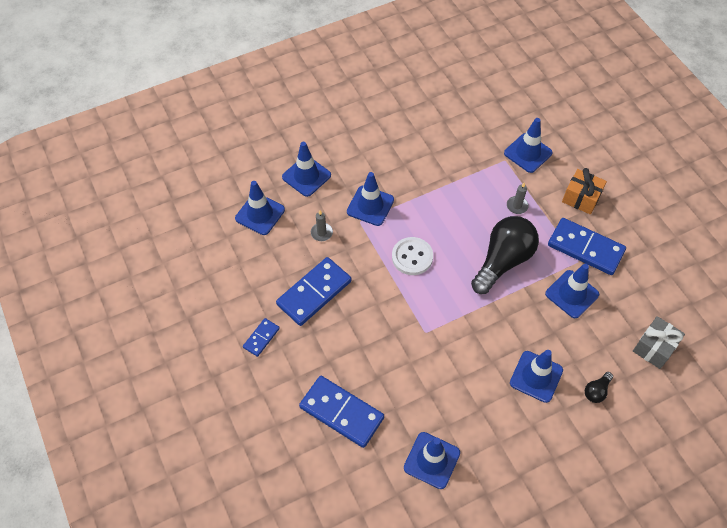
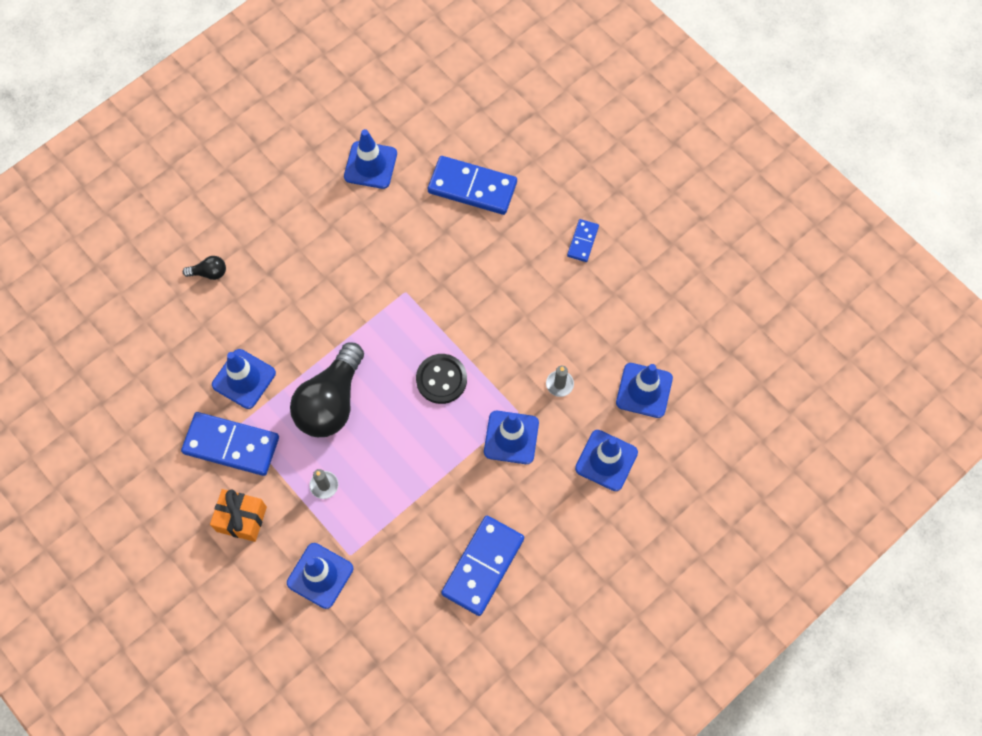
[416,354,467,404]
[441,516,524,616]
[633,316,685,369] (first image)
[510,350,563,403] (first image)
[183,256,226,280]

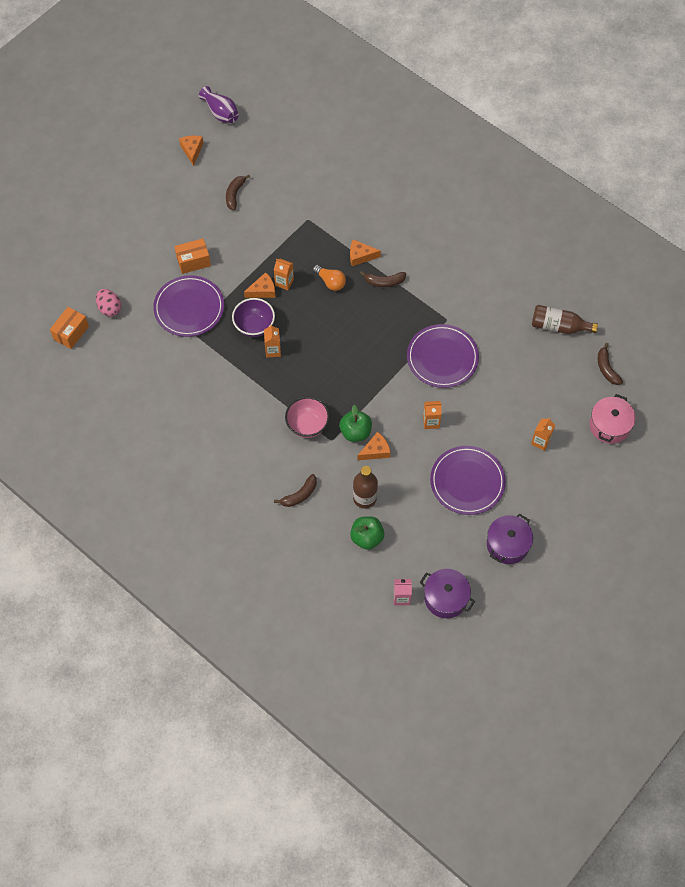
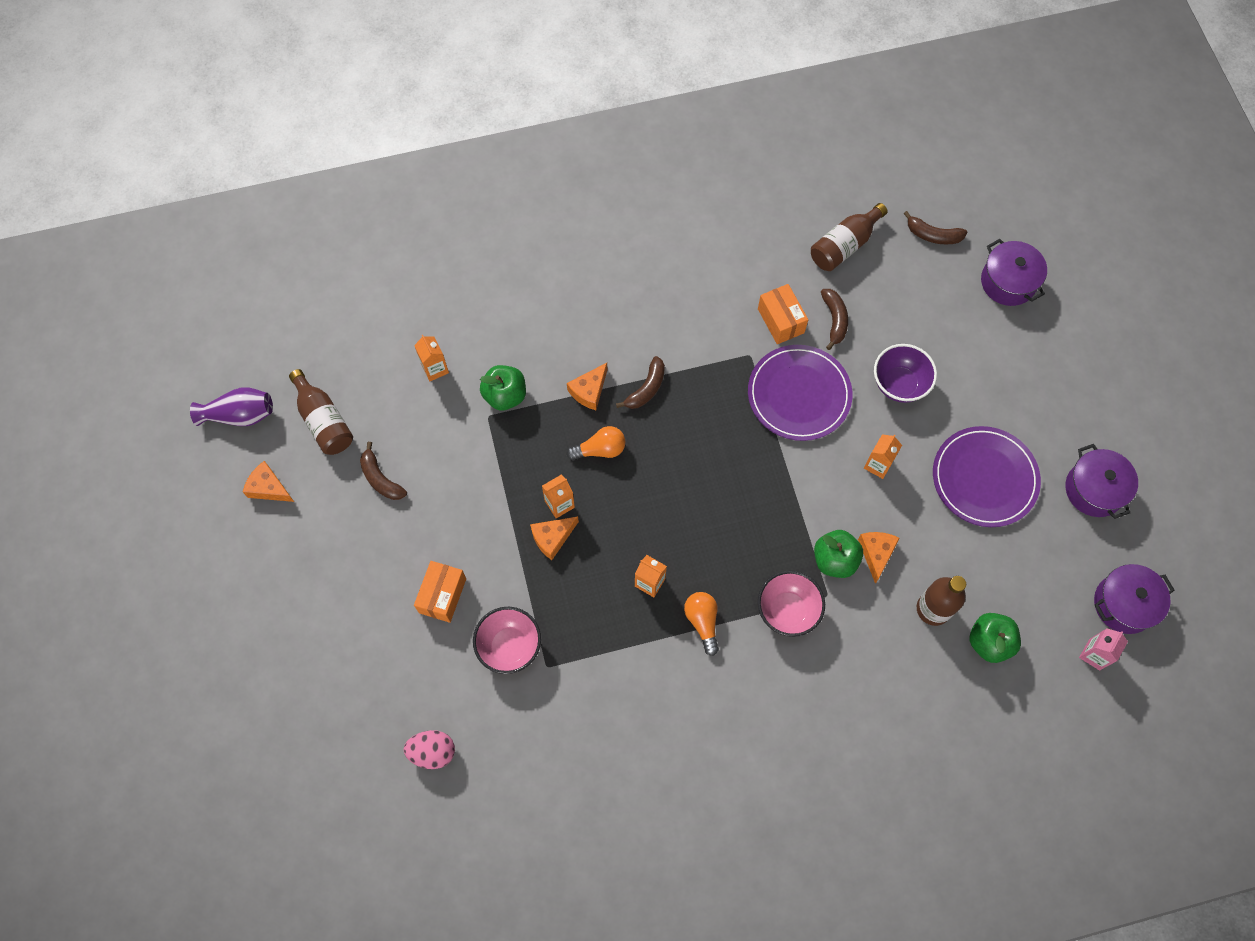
[530,516,579,560]
[473,607,541,674]
[874,344,937,403]
[758,284,808,344]
[981,239,1047,306]
[414,335,449,381]
[821,289,848,350]
[480,365,526,410]
[289,369,353,455]
[684,592,719,656]

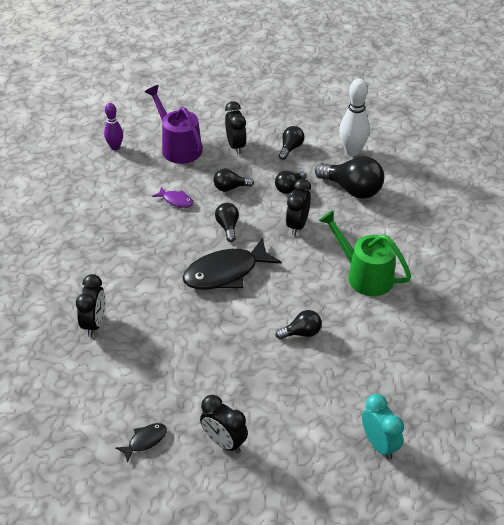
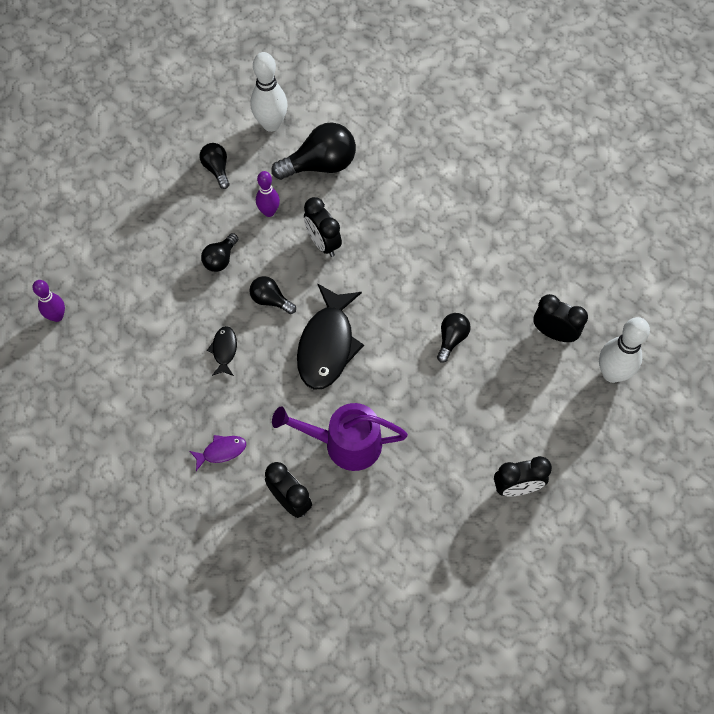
[272,403,408,471]
[533,294,588,342]
[256,171,280,217]
[190,435,246,471]
[319,210,411,296] (first image)
[599,317,650,383]
[207,326,237,376]

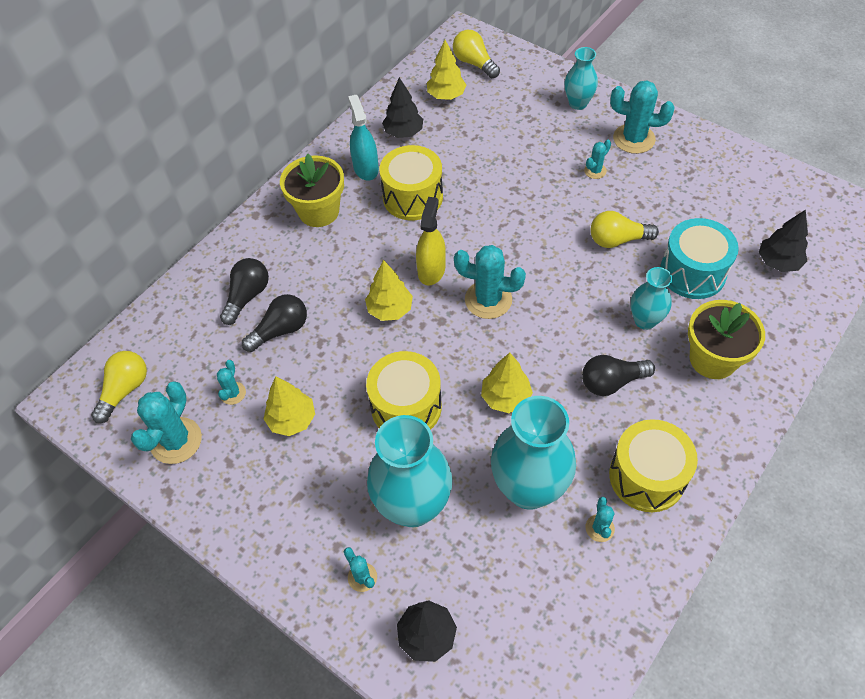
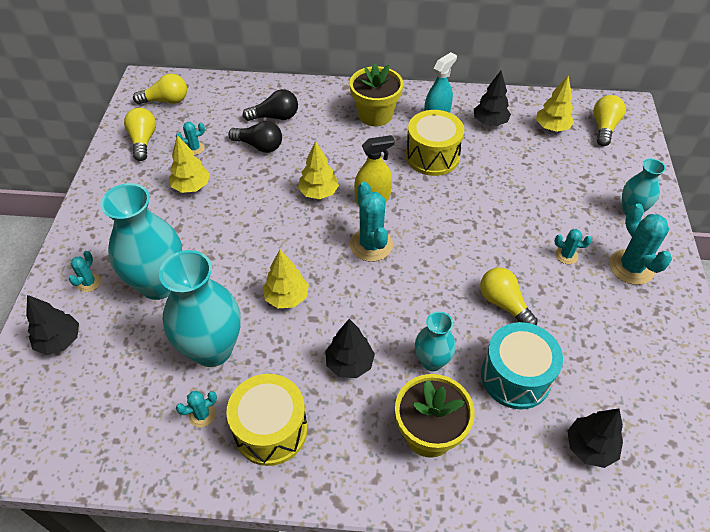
[366,351,442,430] (first image)
[325,319,375,378]
[124,108,156,161]

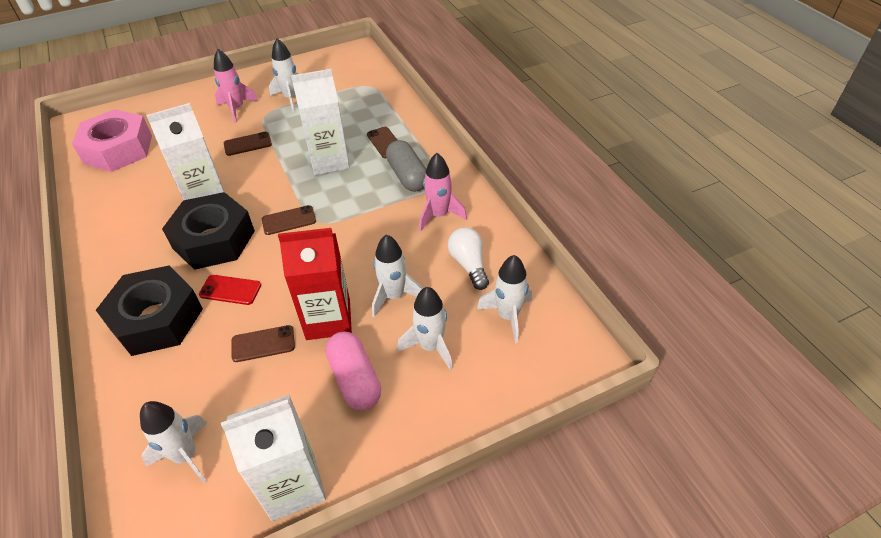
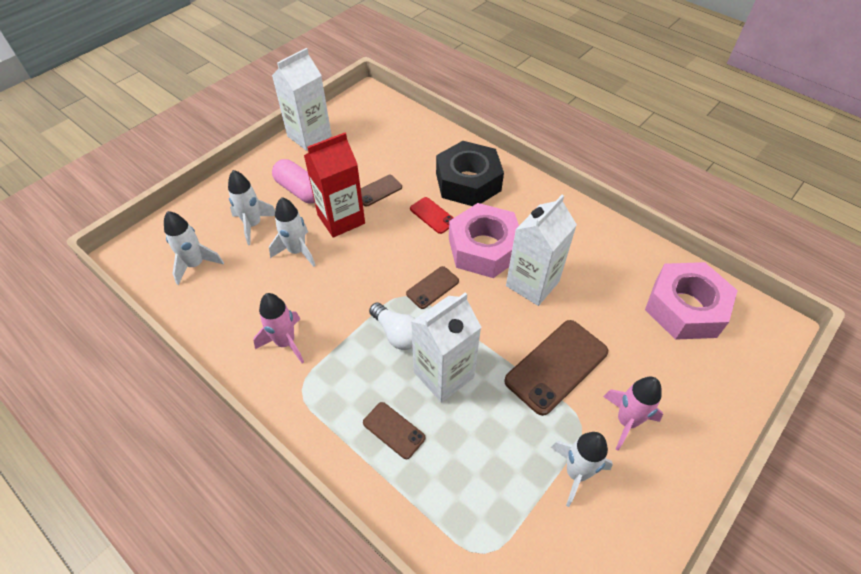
[504,320,608,416]
[386,140,426,192] (first image)
[449,203,519,278]
[369,302,415,350]
[410,197,454,234]
[140,401,207,483] (first image)

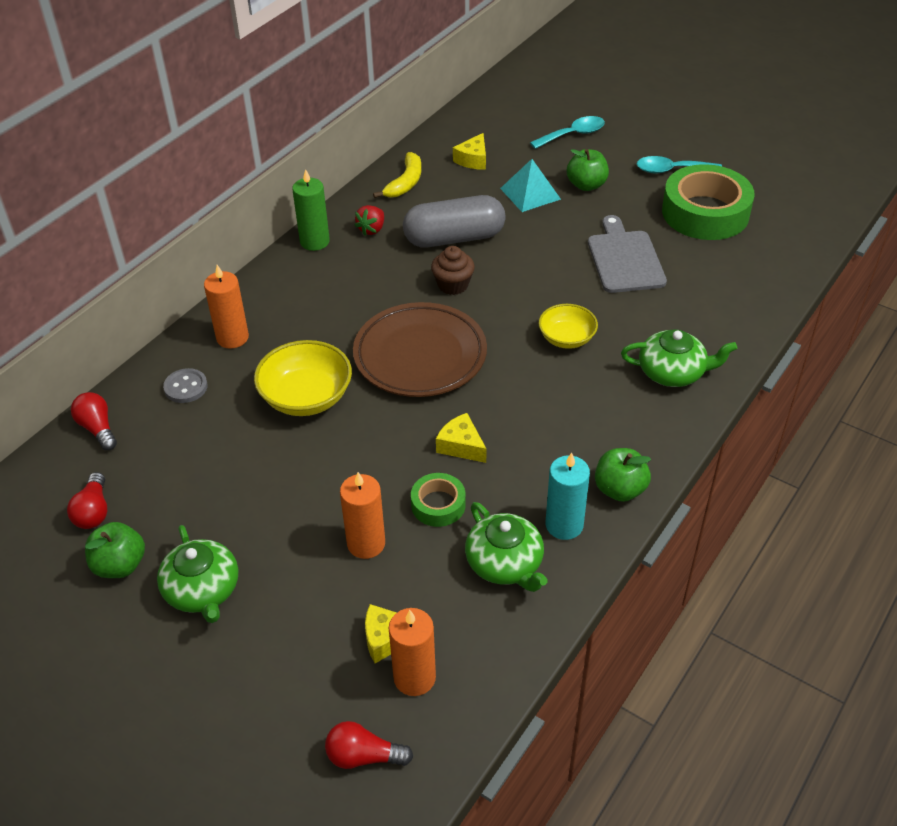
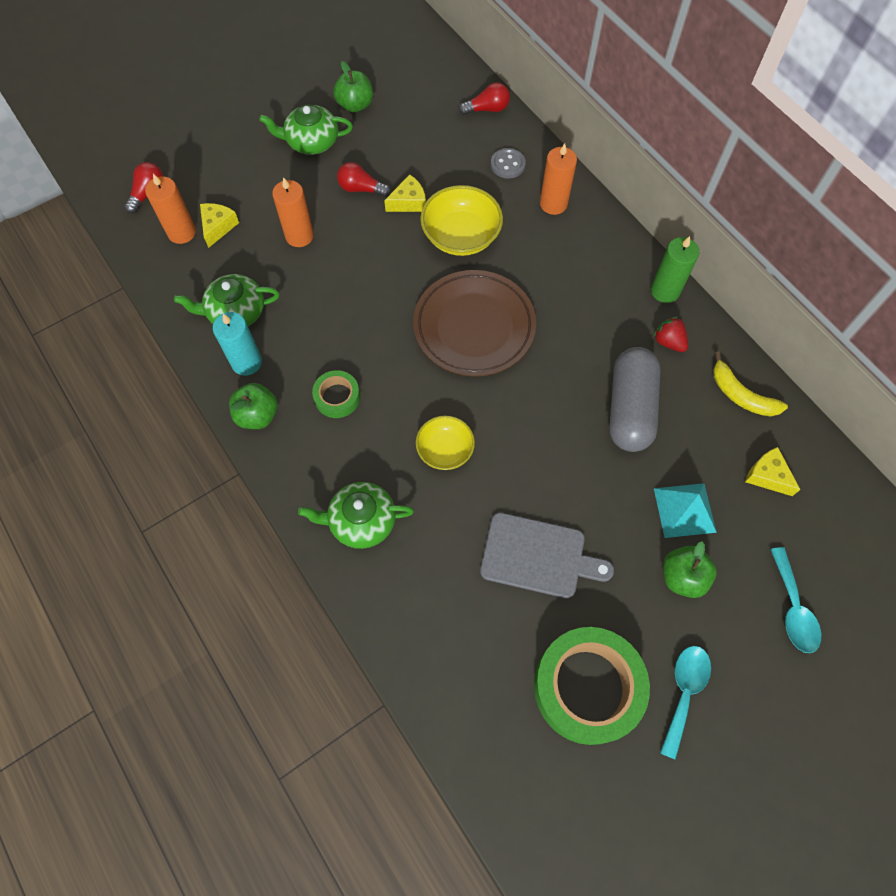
[431,246,475,295] (first image)
[298,482,414,549]
[384,174,426,212]
[337,162,391,197]
[312,370,360,418]

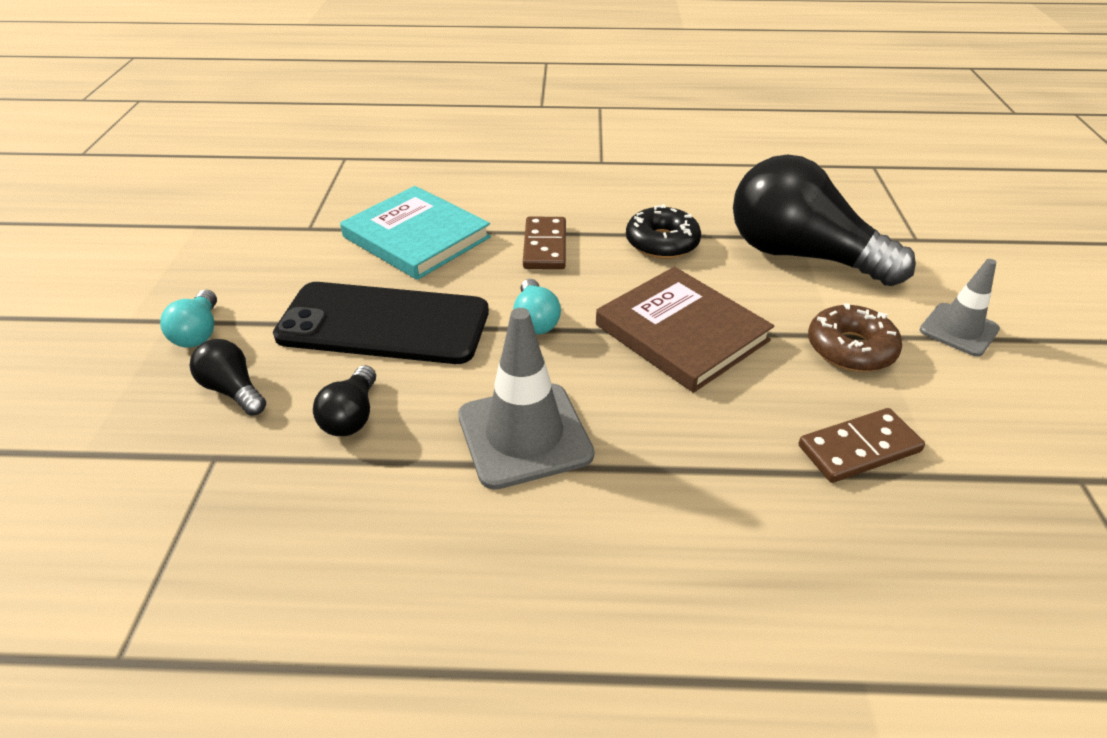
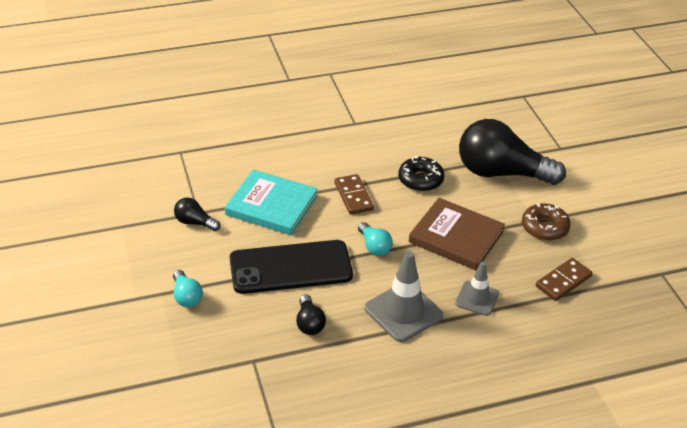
[455,262,499,316]
[174,197,221,231]

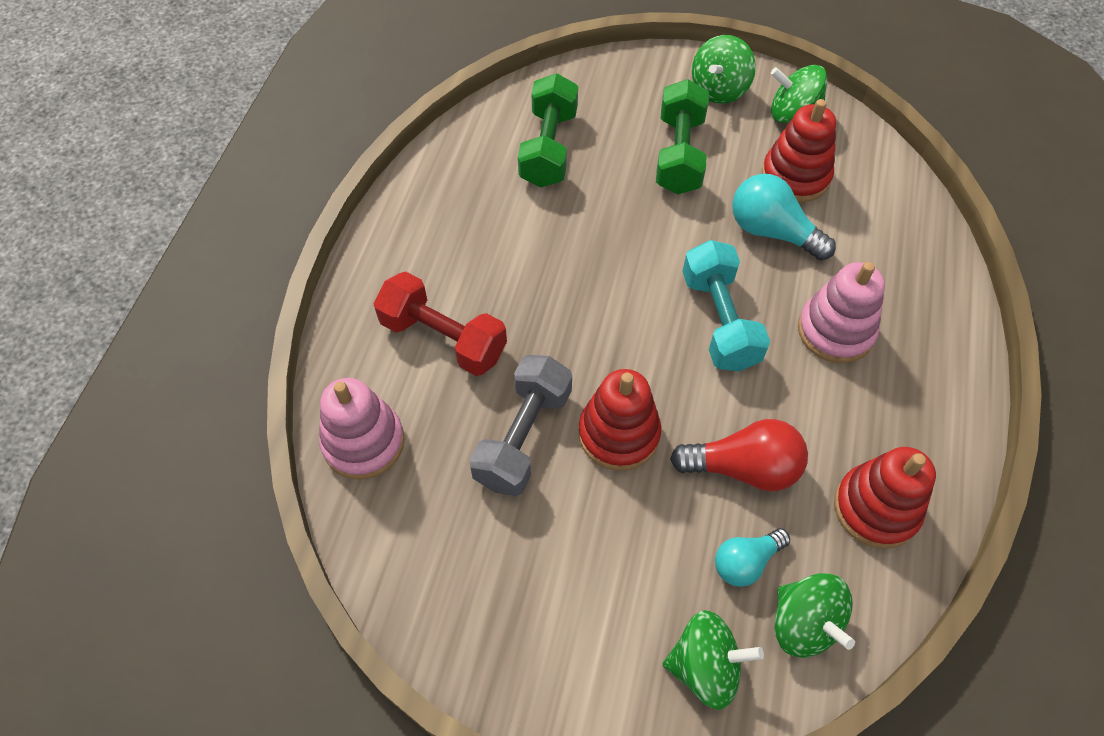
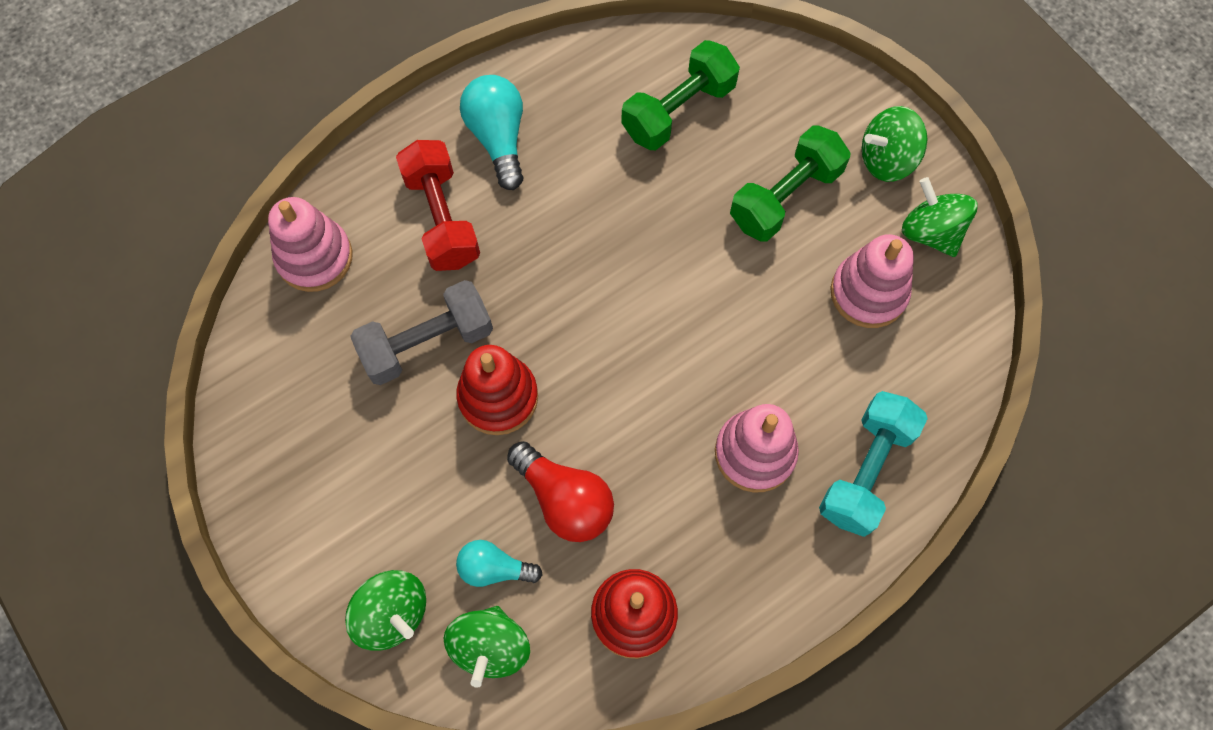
[830,234,914,328]
[460,75,524,190]
[819,391,928,537]

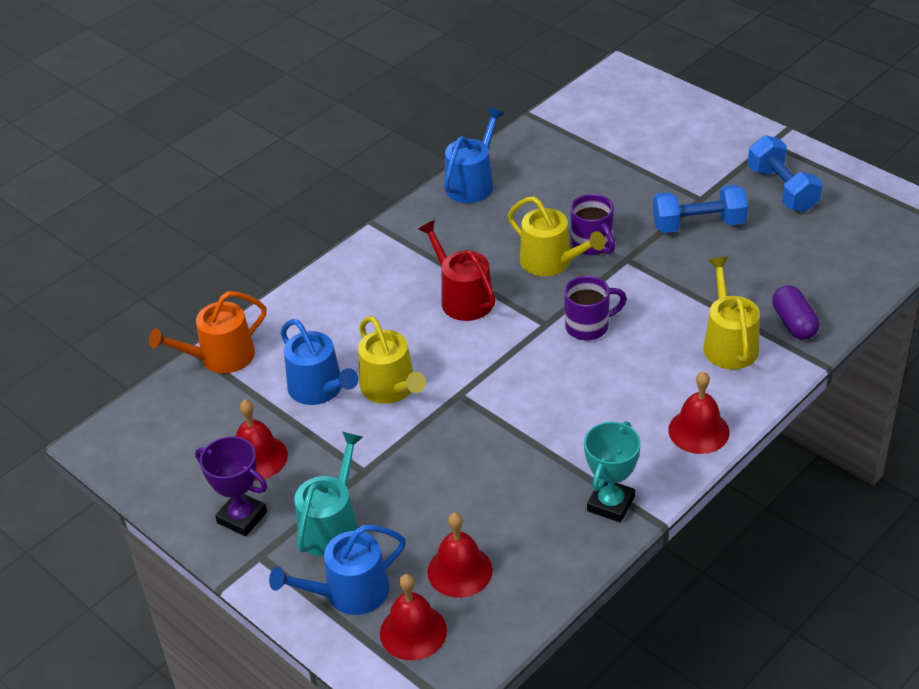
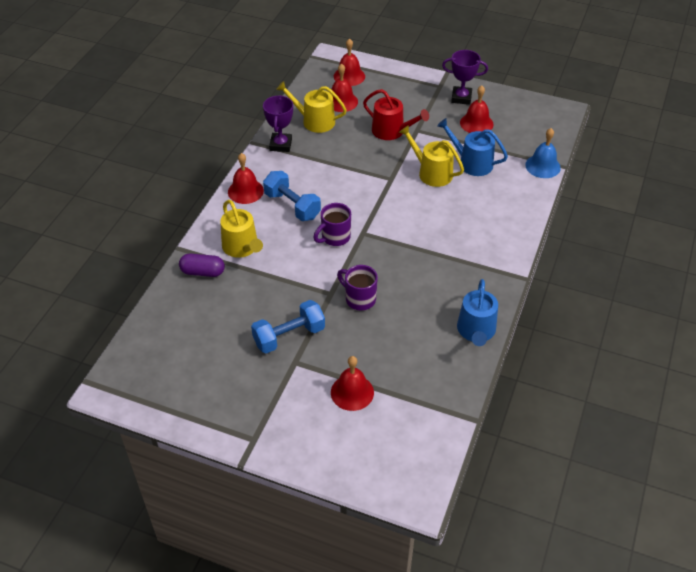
[263,171,321,221]
[276,81,347,133]
[363,89,429,140]
[179,254,225,277]
[525,128,561,178]
[263,95,293,152]
[294,432,363,557] (first image)
[269,525,406,615] (first image)
[331,356,374,411]

